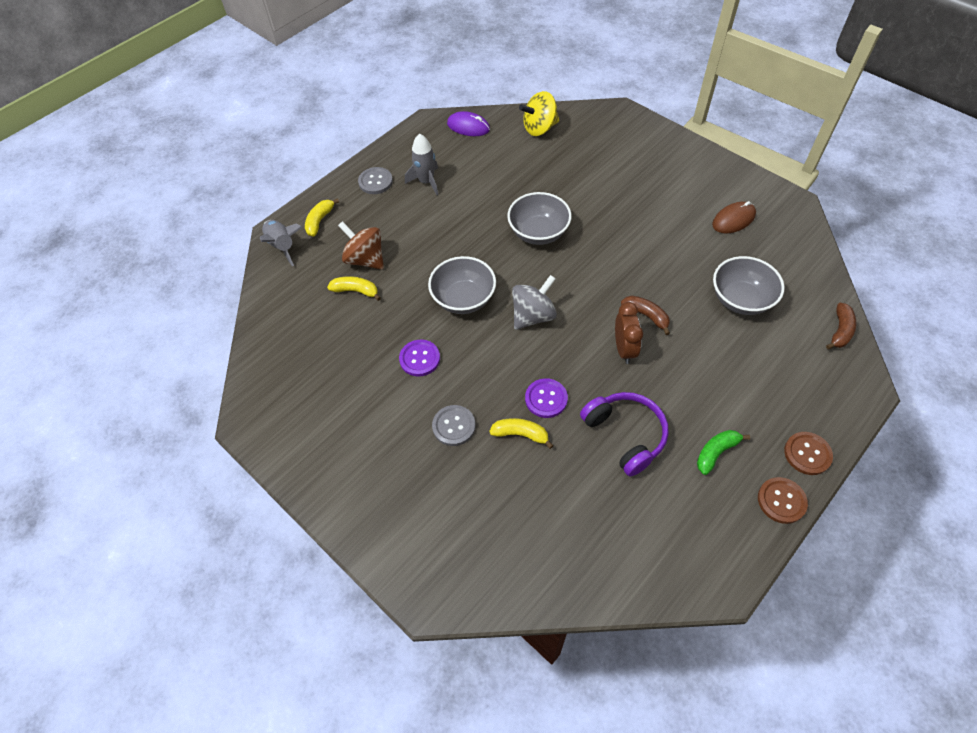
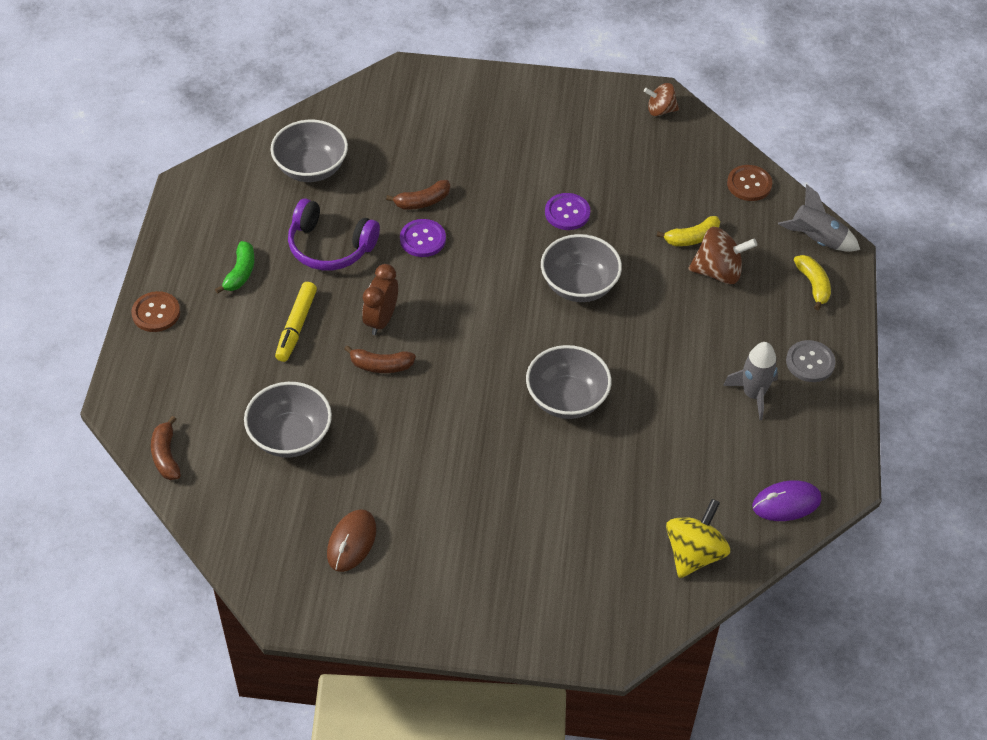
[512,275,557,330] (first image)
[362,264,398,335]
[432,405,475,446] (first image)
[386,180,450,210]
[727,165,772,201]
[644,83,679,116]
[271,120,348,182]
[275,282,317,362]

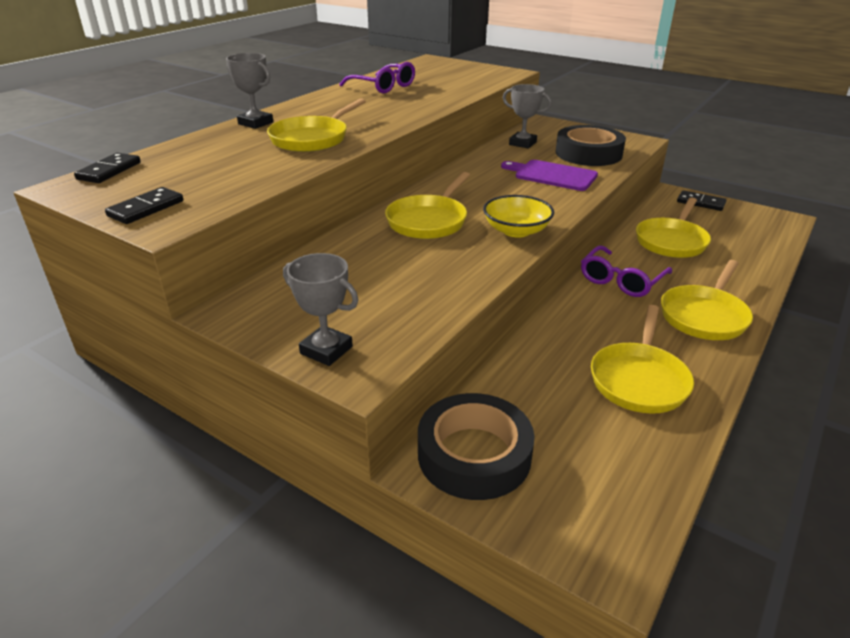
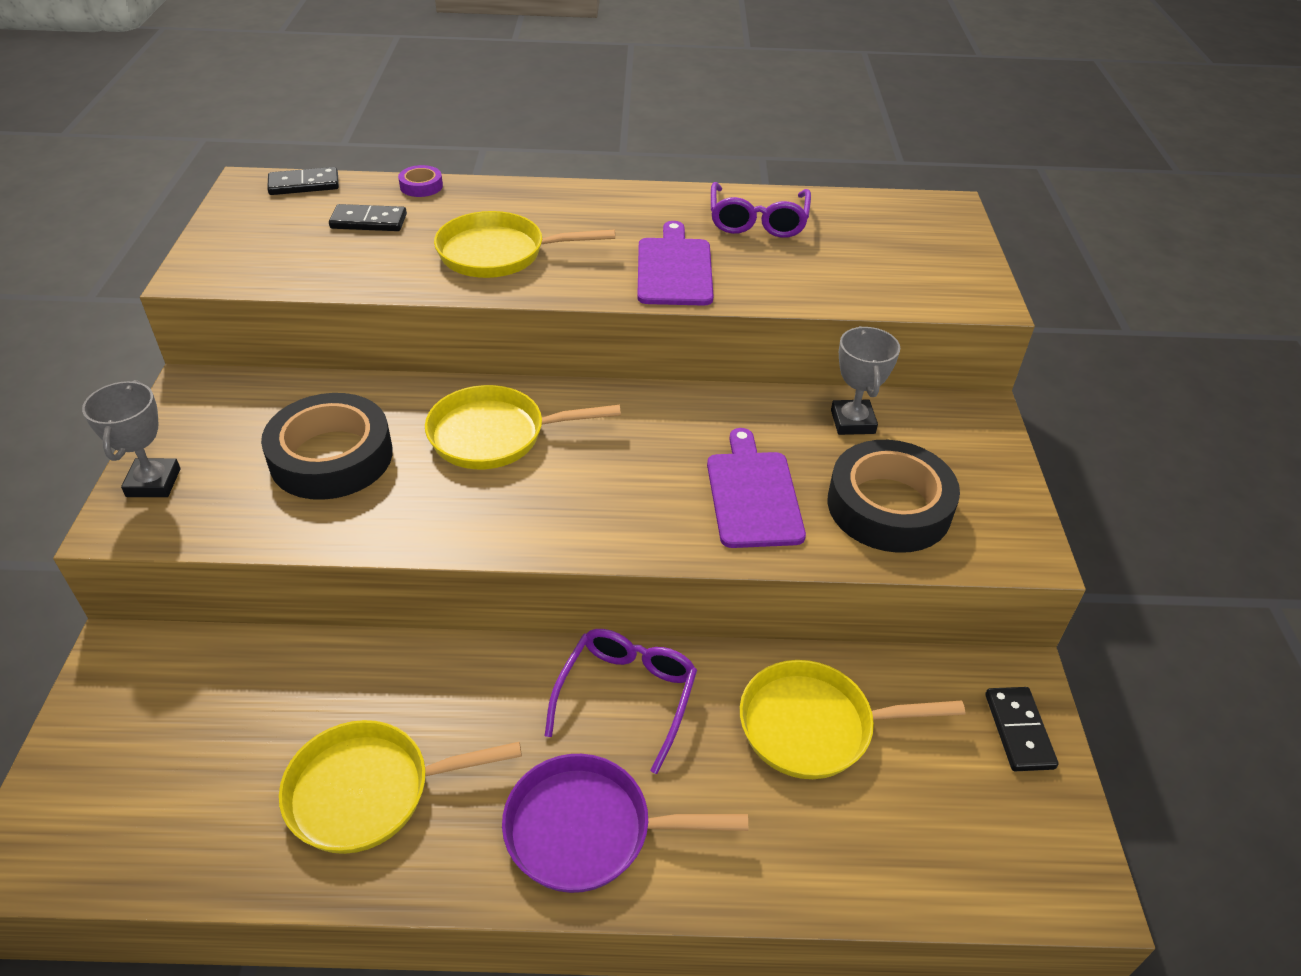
[226,53,273,129] (first image)
[329,204,407,231]
[483,195,554,238] (first image)
[545,629,697,774]
[502,754,748,893]
[261,393,393,500]
[398,165,443,197]
[637,221,713,306]

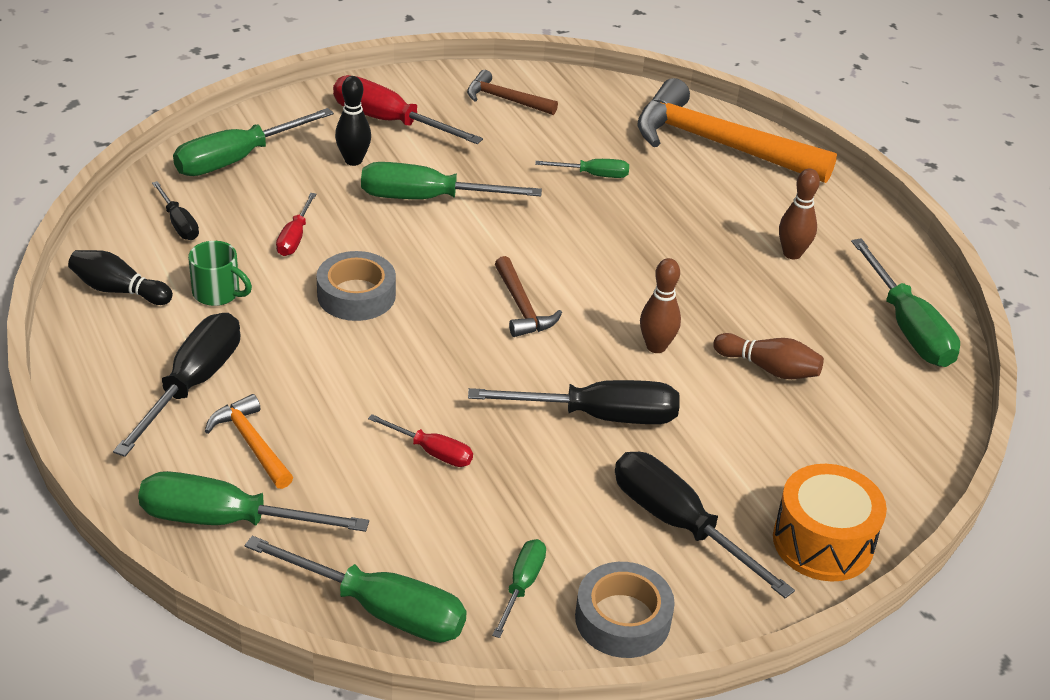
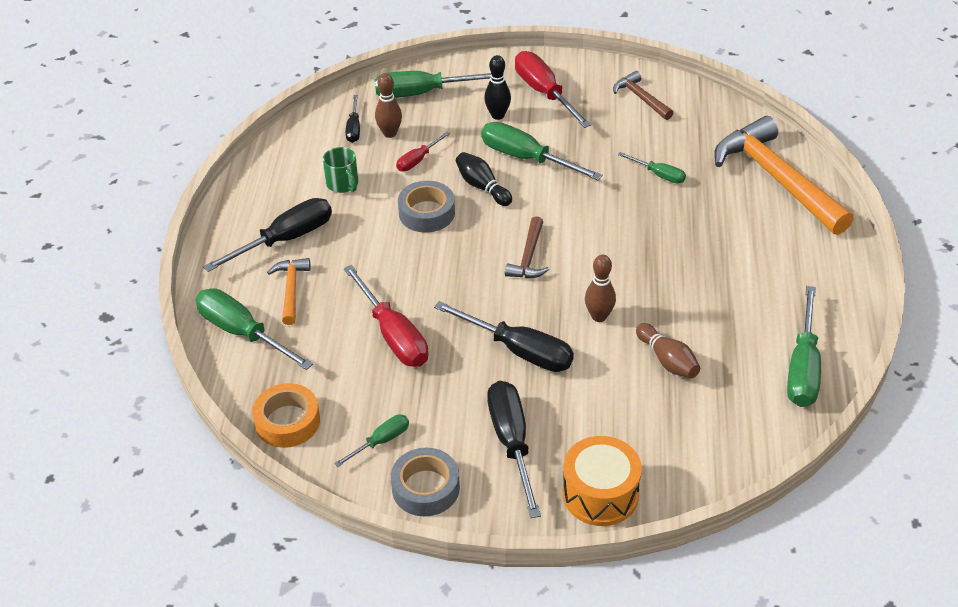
[375,73,402,138]
[456,152,512,206]
[344,265,428,367]
[252,383,320,448]

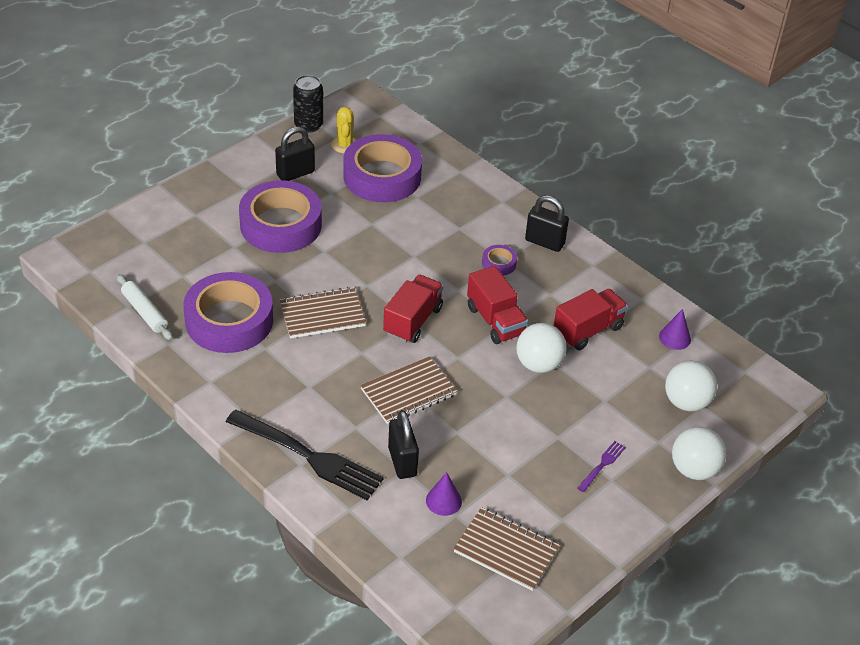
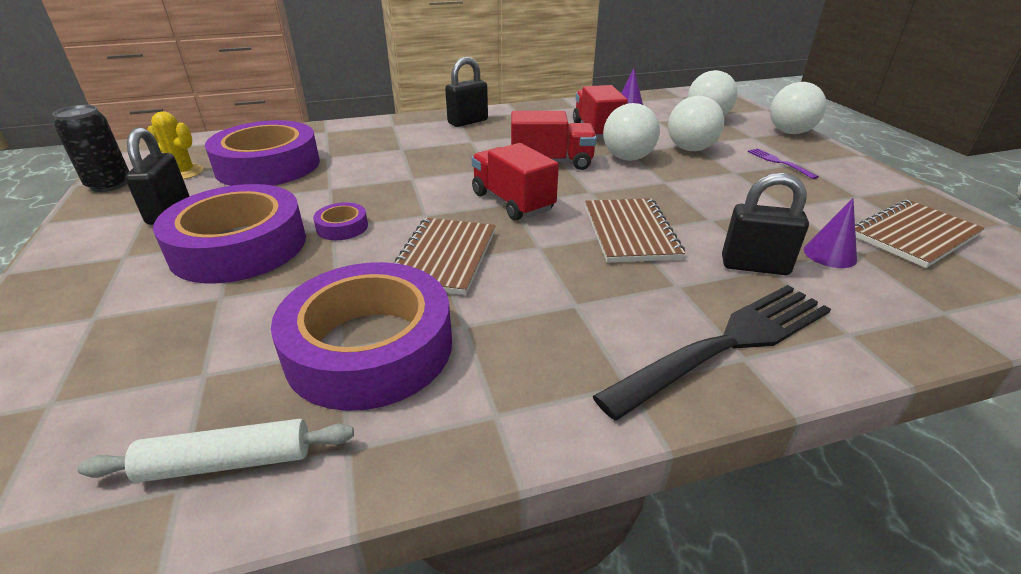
[313,202,368,240]
[668,96,724,151]

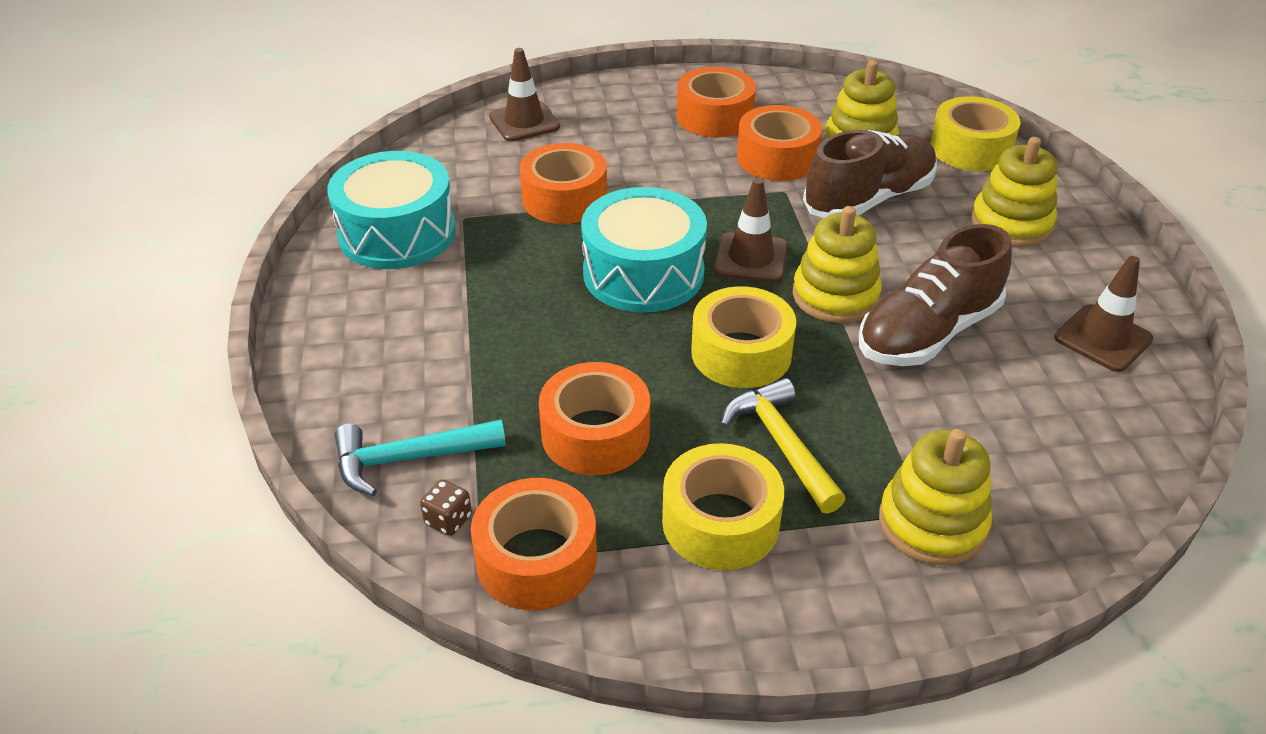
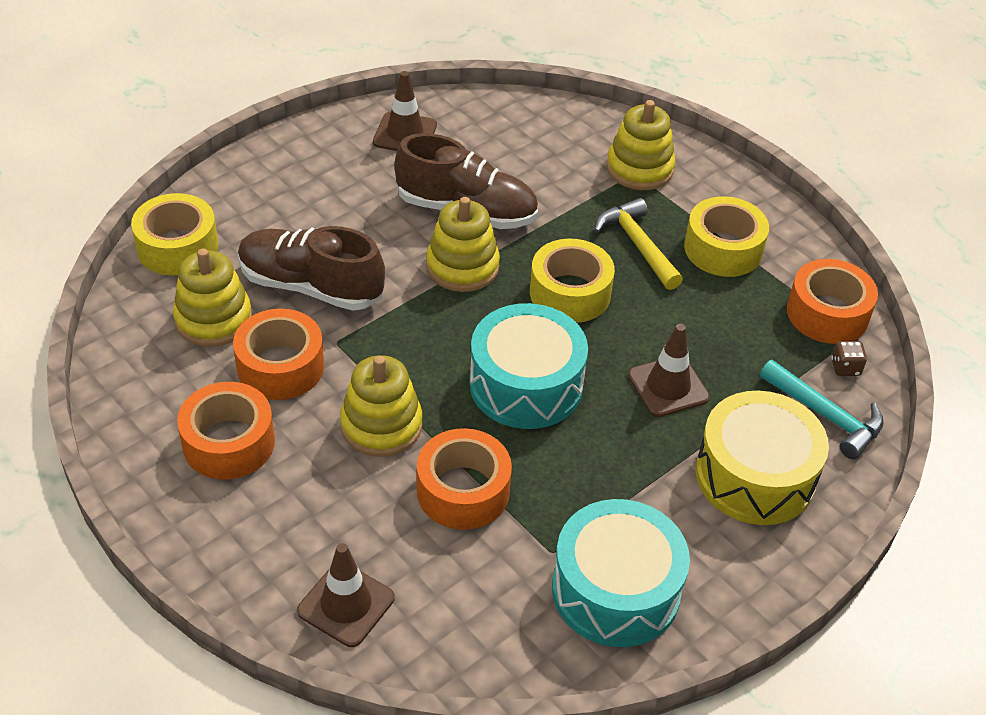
[340,355,422,457]
[628,324,710,417]
[539,362,650,475] (first image)
[594,198,683,290]
[696,391,829,525]

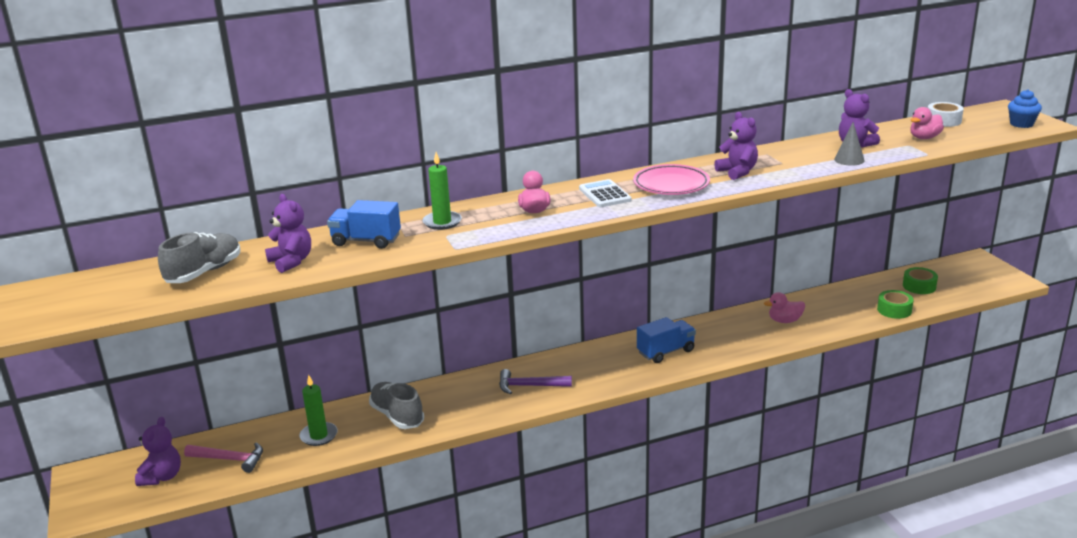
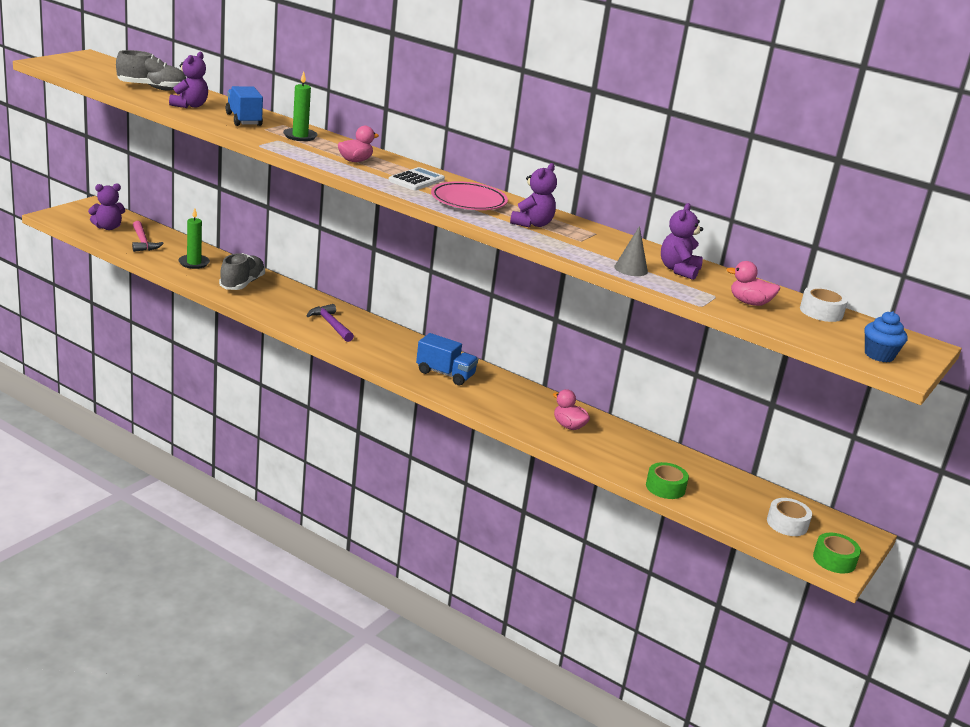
[813,533,861,573]
[767,498,812,536]

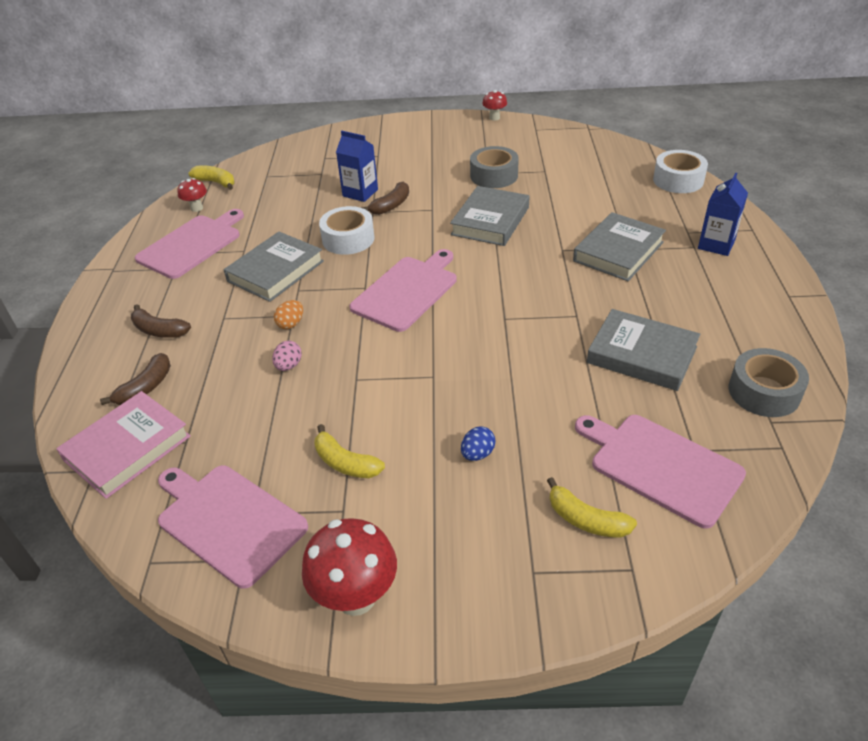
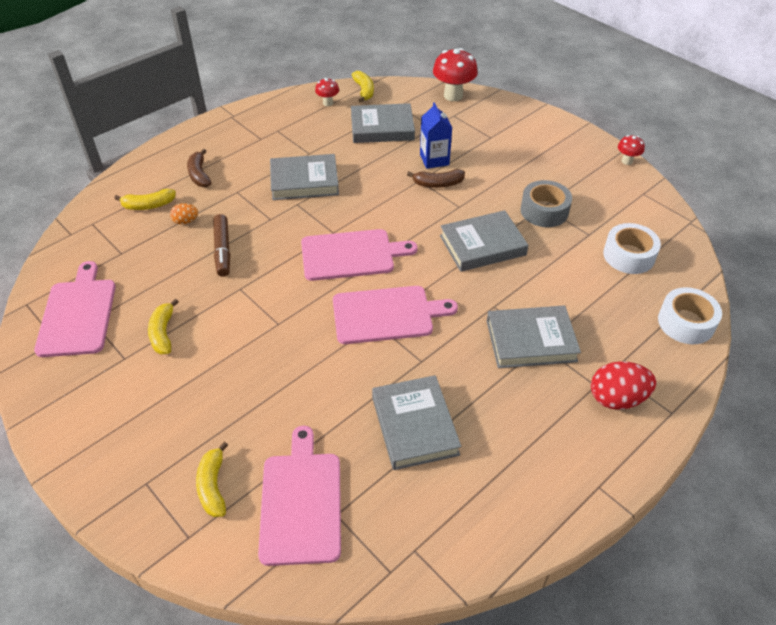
[591,361,656,410]
[603,223,661,274]
[333,286,458,344]
[170,203,198,224]
[213,214,230,277]
[729,348,809,417] (first image)
[114,189,176,210]
[56,391,191,499] (first image)
[461,426,496,461] (first image)
[433,48,478,101]
[351,103,415,143]

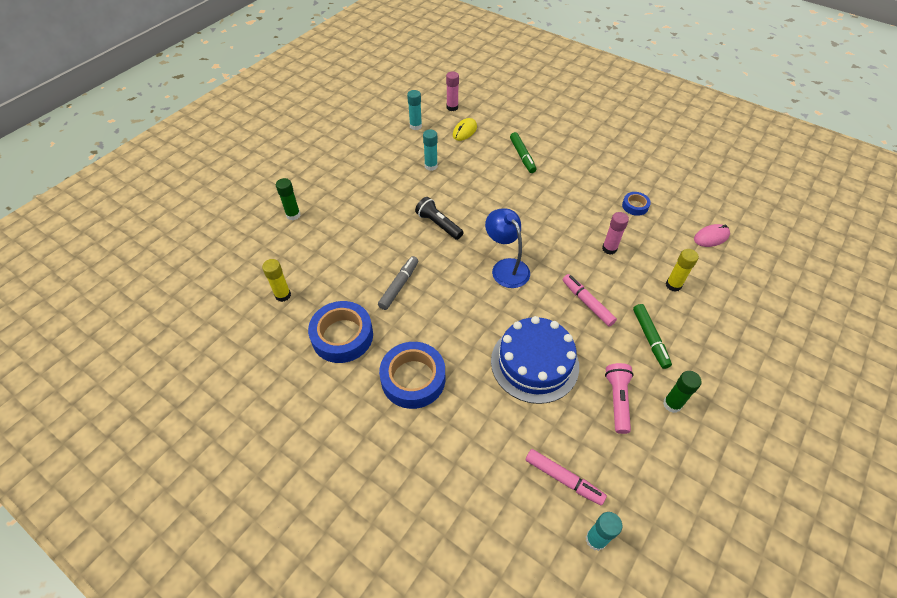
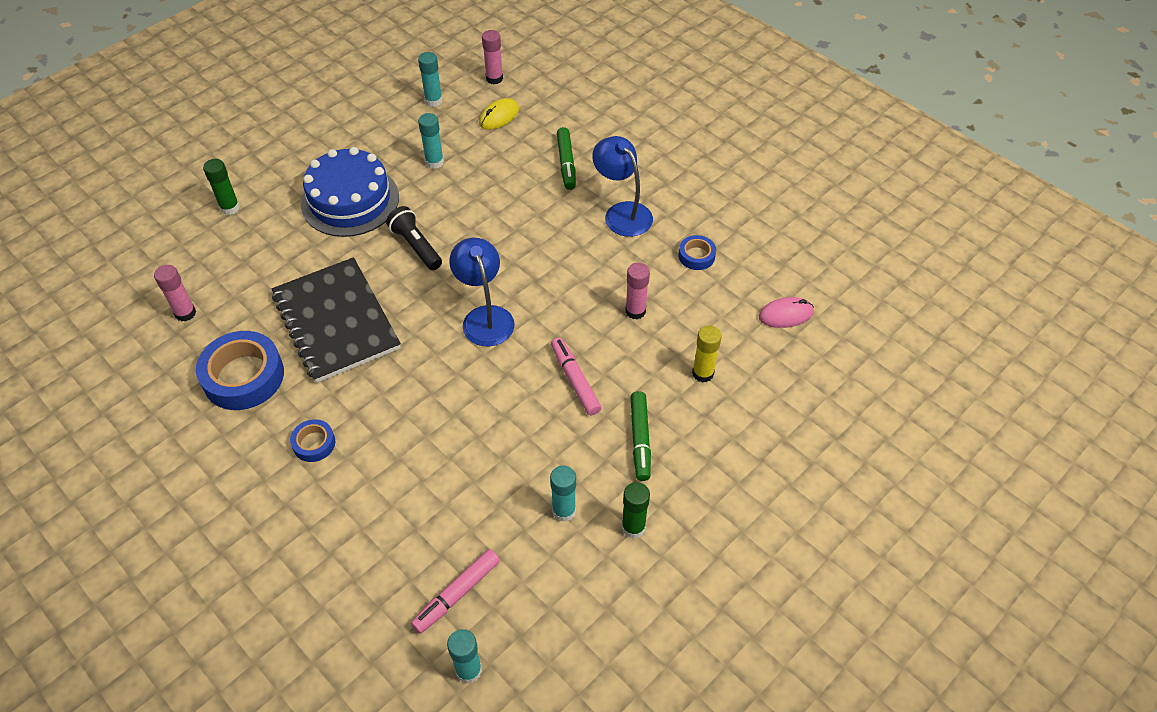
[272,257,401,383]
[154,265,196,322]
[301,147,399,237]
[290,419,335,462]
[550,465,576,522]
[411,549,500,634]
[592,136,653,237]

